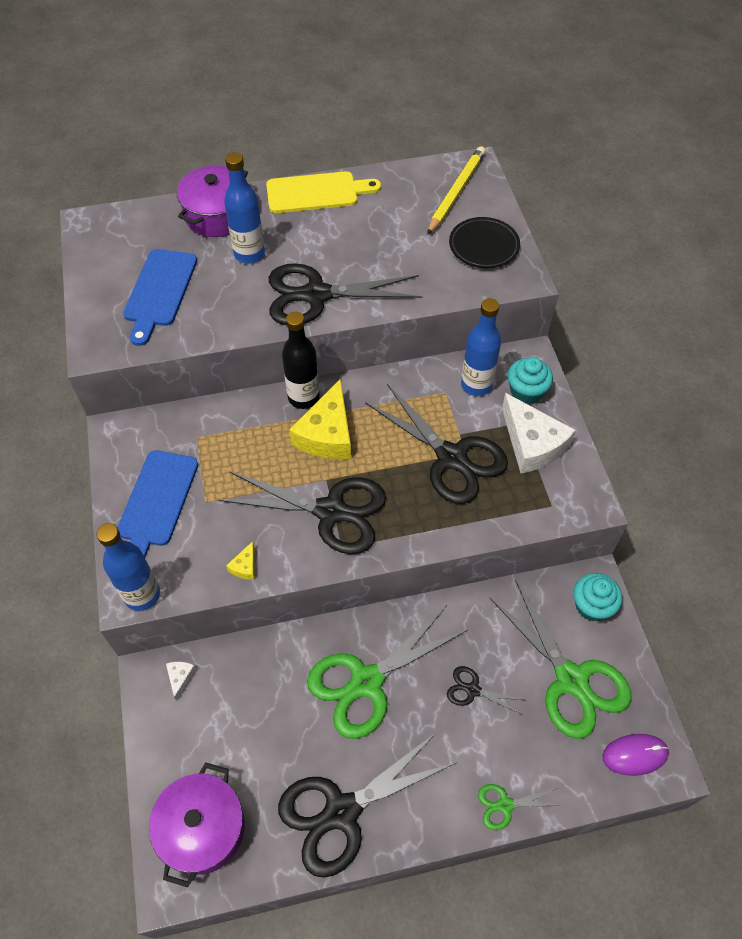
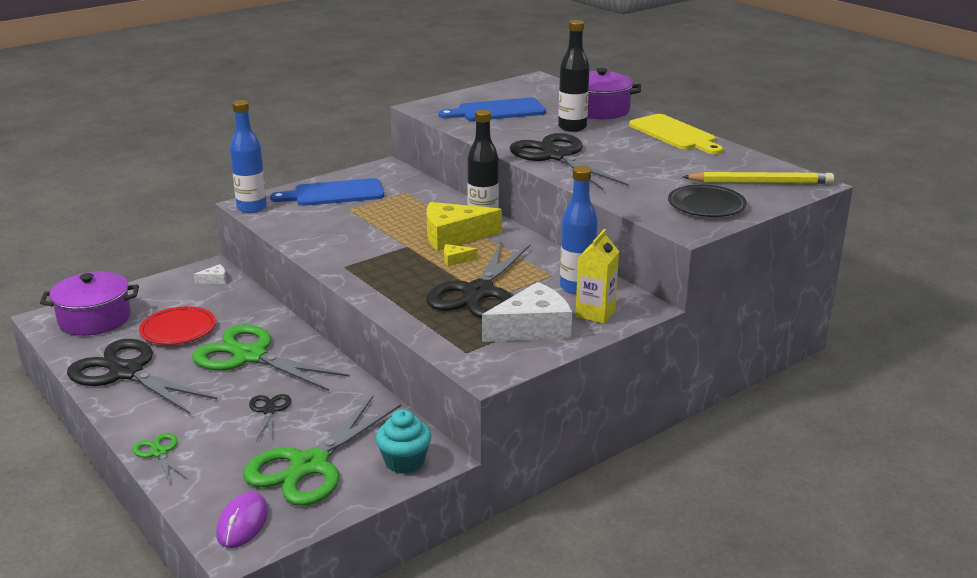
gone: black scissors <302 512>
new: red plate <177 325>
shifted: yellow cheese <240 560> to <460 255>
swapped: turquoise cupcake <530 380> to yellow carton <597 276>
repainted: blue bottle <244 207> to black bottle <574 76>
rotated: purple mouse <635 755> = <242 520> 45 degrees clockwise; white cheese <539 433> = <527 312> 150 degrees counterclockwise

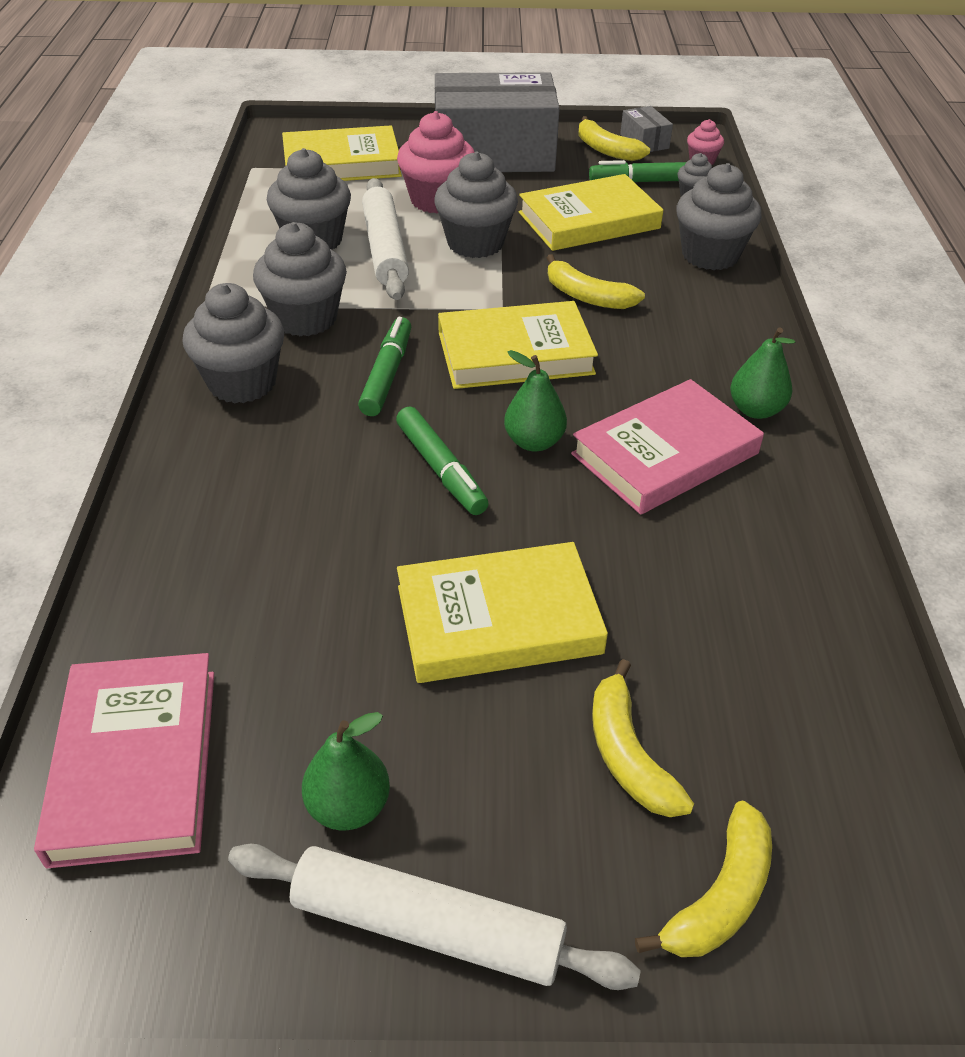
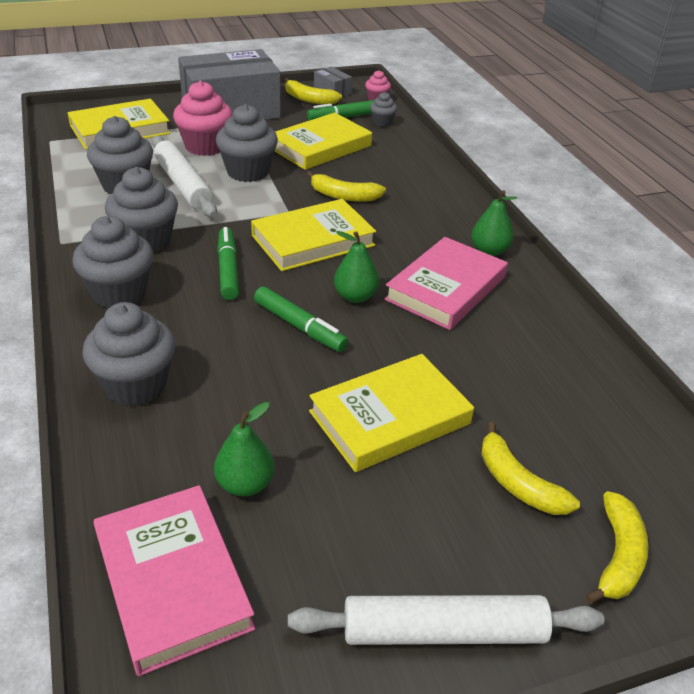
shifted: grey cupcake <719 216> to <128 354>; green pear <346 771> to <244 449>

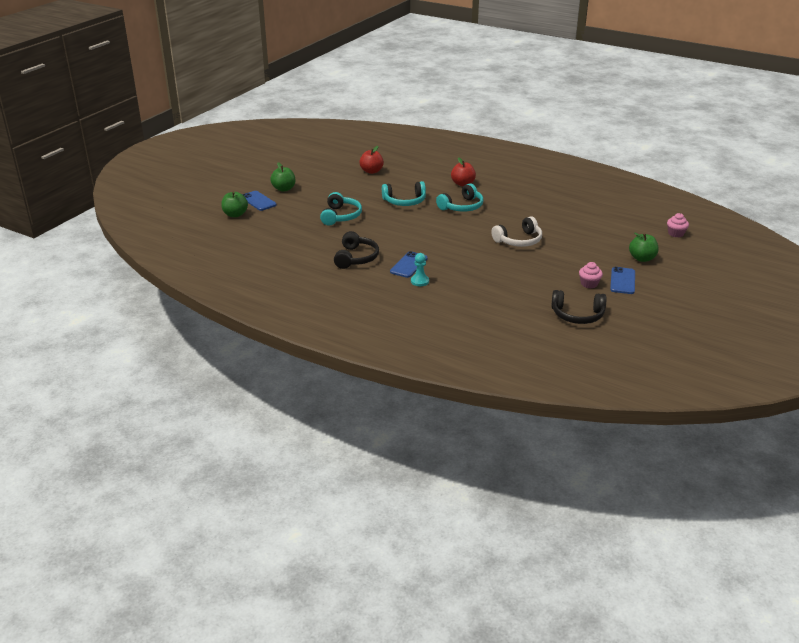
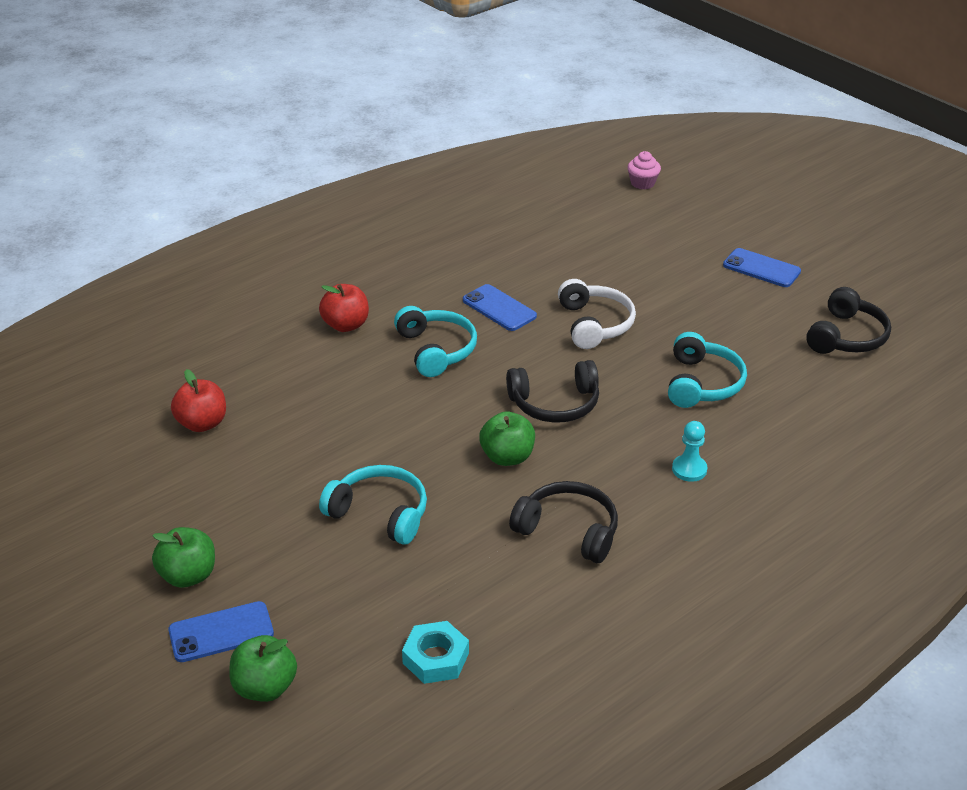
gone: pink cupcake <591 275>
new: turquoise nut <435 652>; black headphones <552 391>
shifted: blue phone <409 264> to <500 307>; green apple <644 247> to <507 438>; turquoise headphones <404 193> to <707 370>

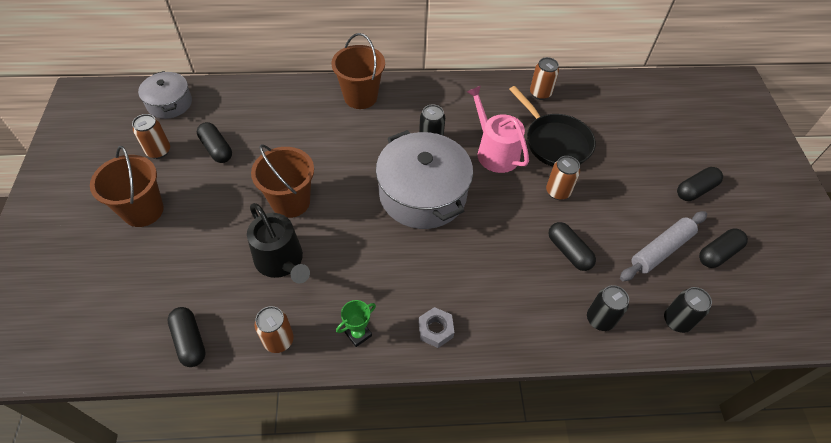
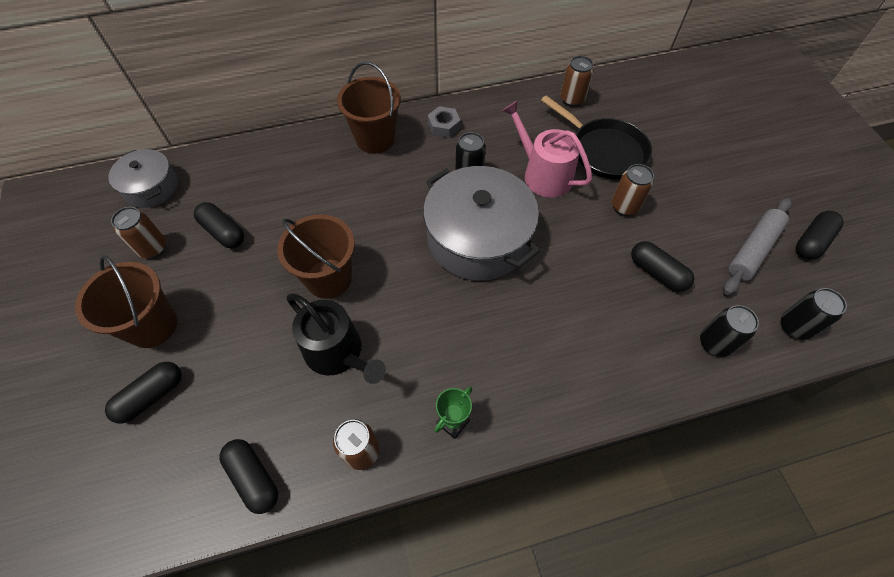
shifted: black capsule <700 184> to <143 393>; grey nut <436 327> to <444 122>

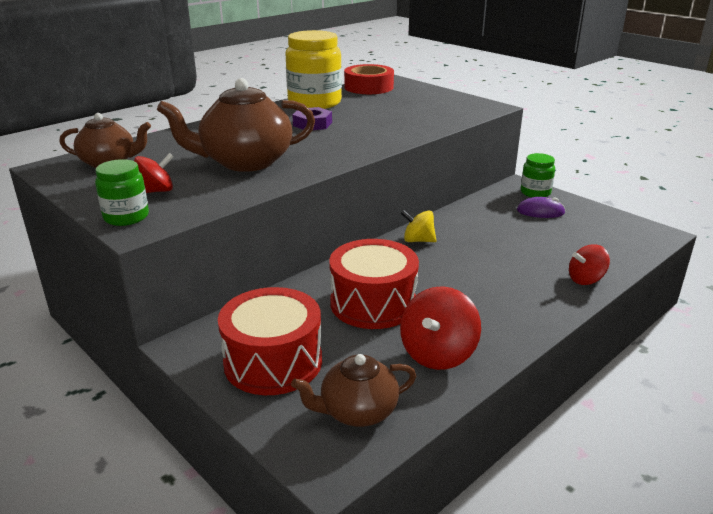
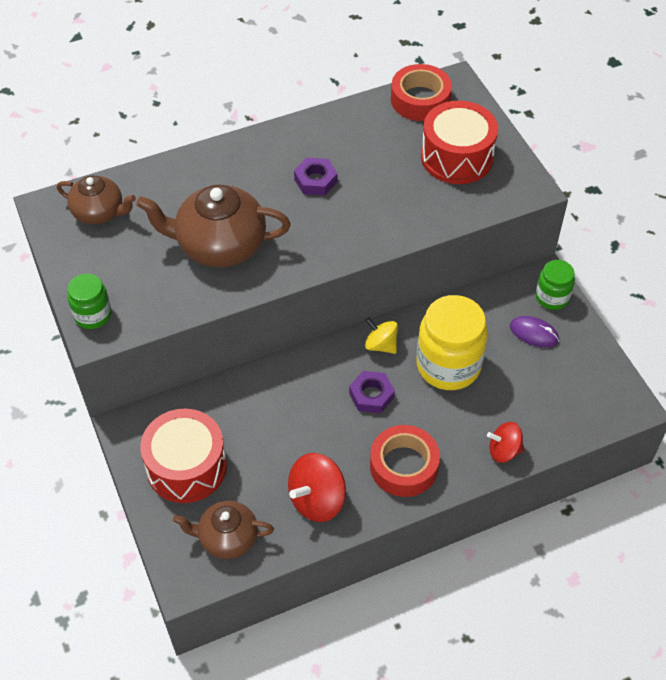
gone: red spinning top <154 173>
new: purple nut <372 392>; red tape <405 461>
shifted: yellow jar <313 69> to <452 342>; red drum <374 284> to <459 142>

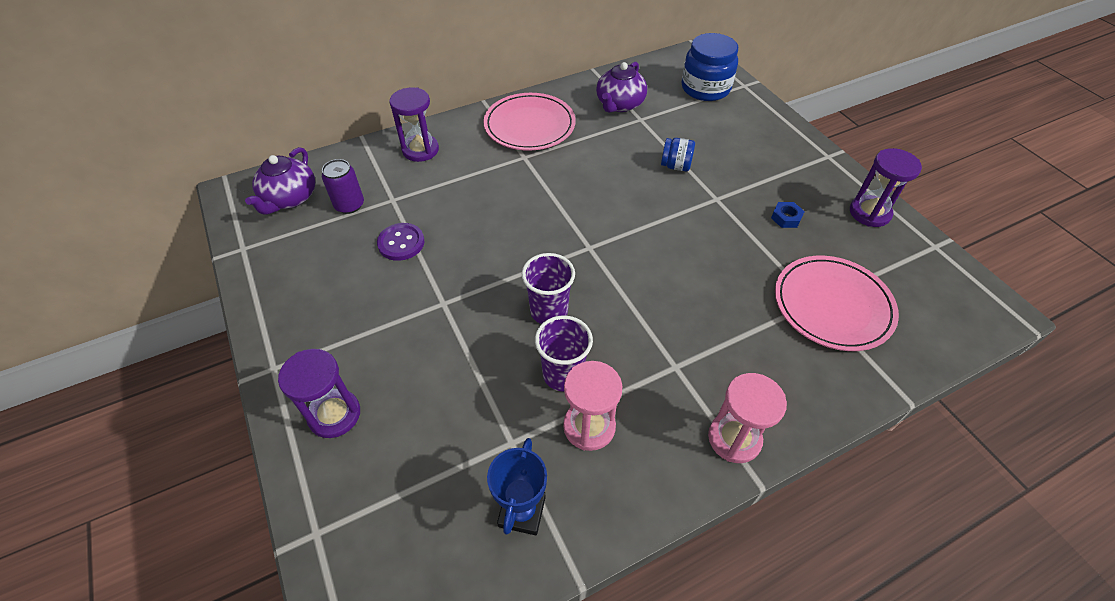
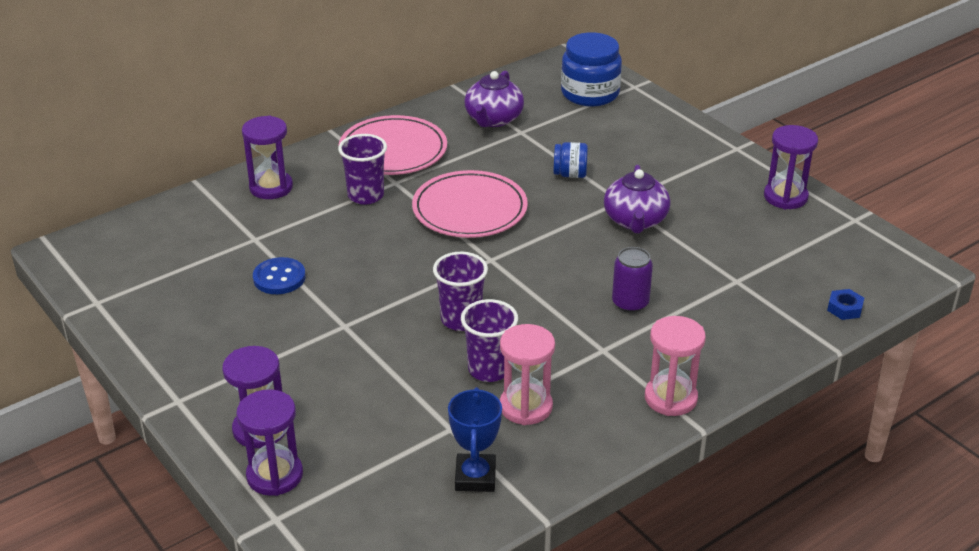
new: purple hourglass <269 442>; purple cup <362 169>
shifted: pink plate <837 303> to <470 204>; purple teapot <280 181> to <637 199>; purple can <343 186> to <632 280>; blue nut <788 215> to <845 304>
repainted: purple button <400 242> to blue button <279 275>

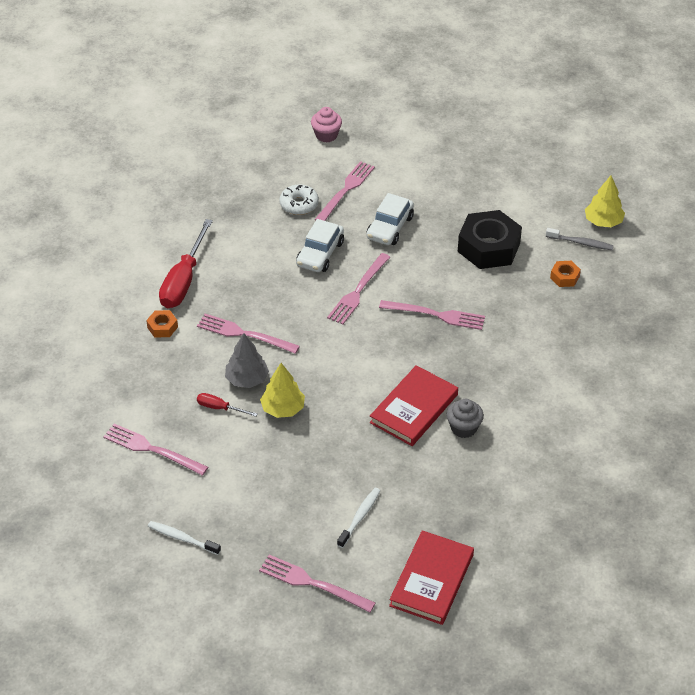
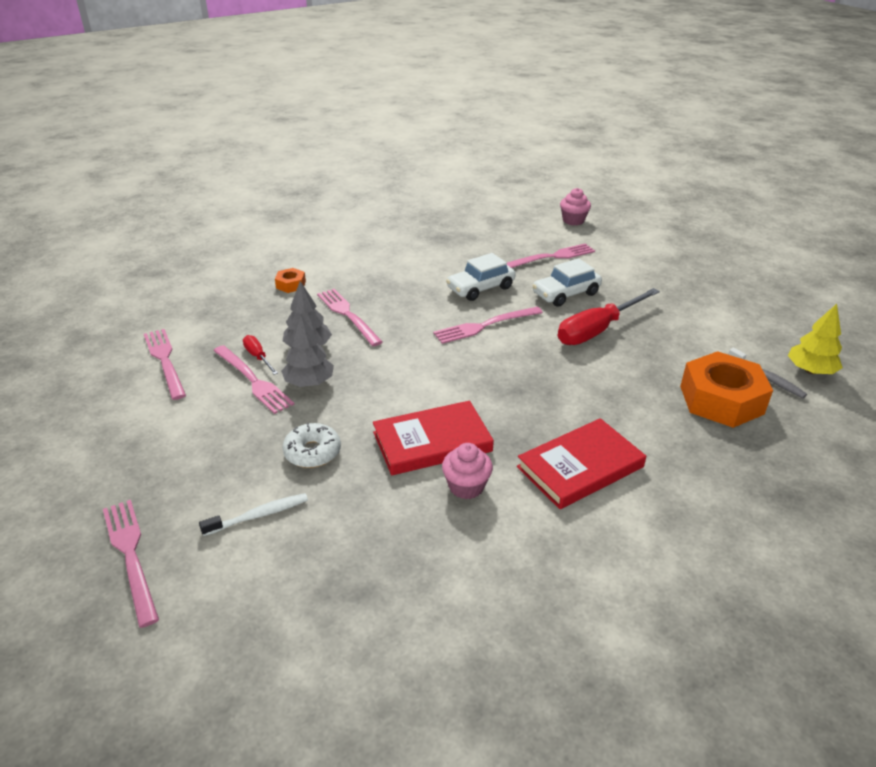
gone: white toothbrush <184 538>; black nut <490 239>
shifted: pink fork <432 315> to <254 379>; white donut <299 199> to <311 445>; red book <431 577> to <581 463>; red screwdriver <186 263> to <609 316>
repainted: yellow tree <282 390> to grey tree <307 351>; grey cupcake <465 418> to pink cupcake <467 471>
scaled: orange nut <565 274> = <726 389> x2.20

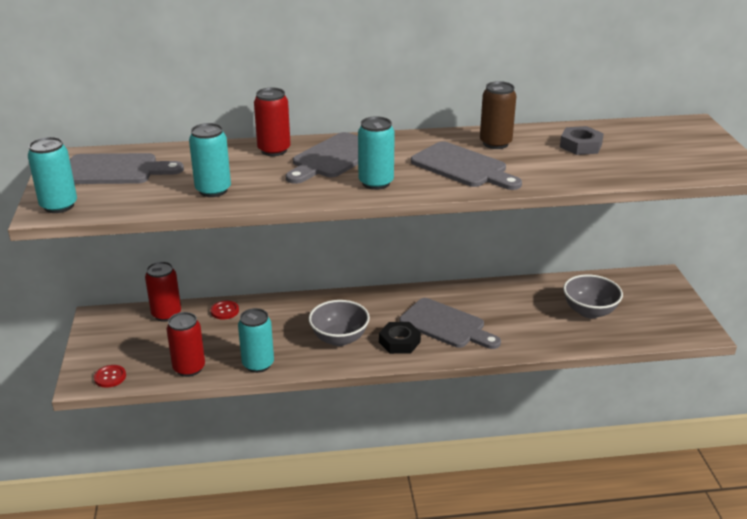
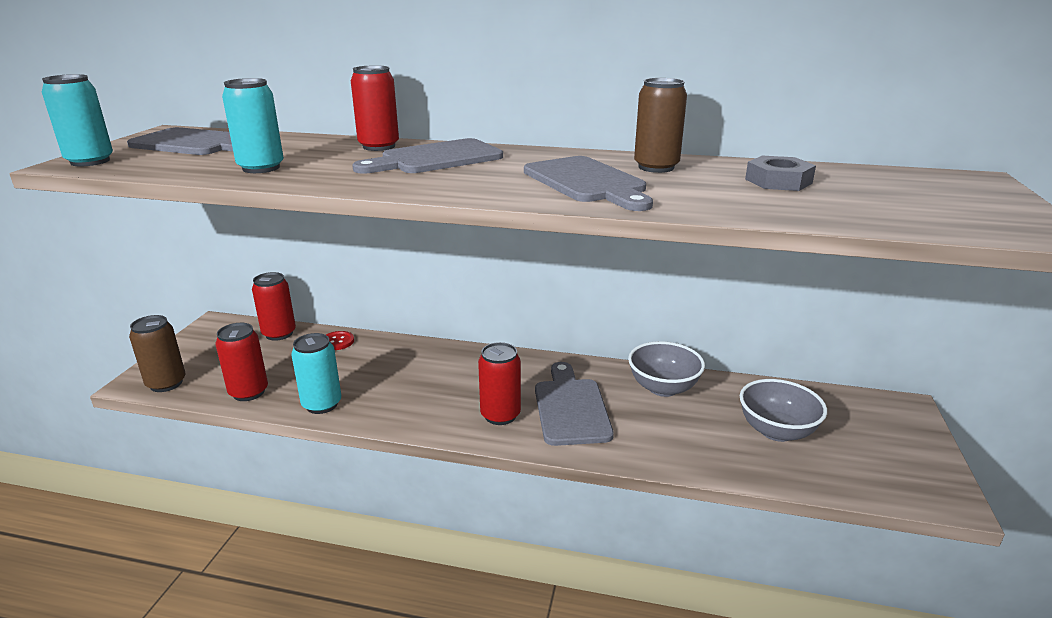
gone: turquoise can <376 153>
shifted: grey bowl <339 323> to <666 369>
swapped: red button <110 376> to brown can <157 353>; black nut <400 338> to red can <499 383>
rotated: grey cutting board <450 323> = <574 404> 150 degrees counterclockwise

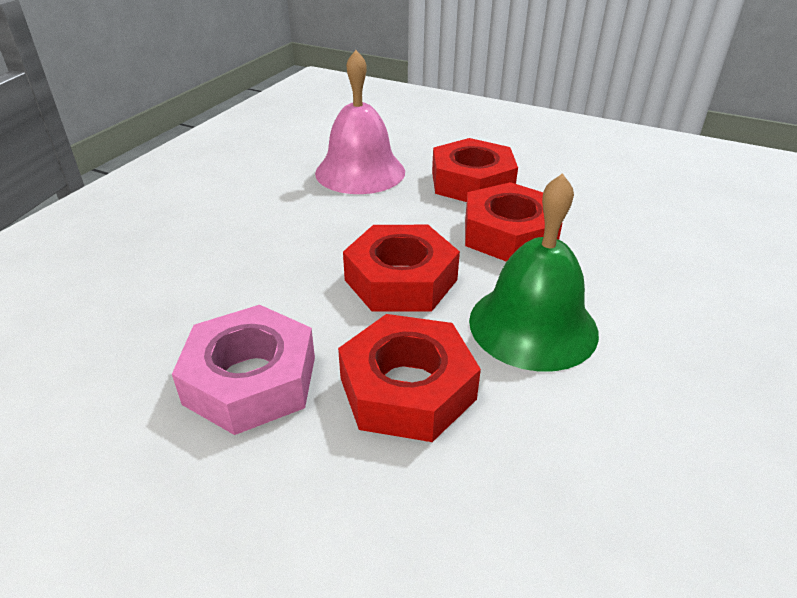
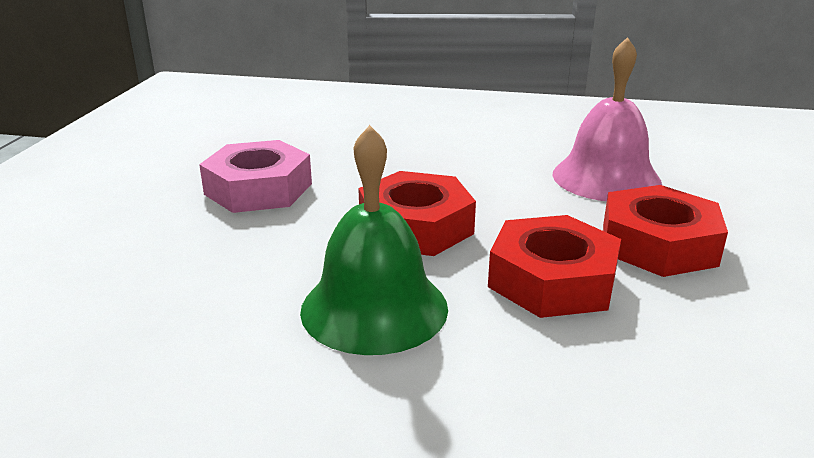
gone: red nut <409 378>

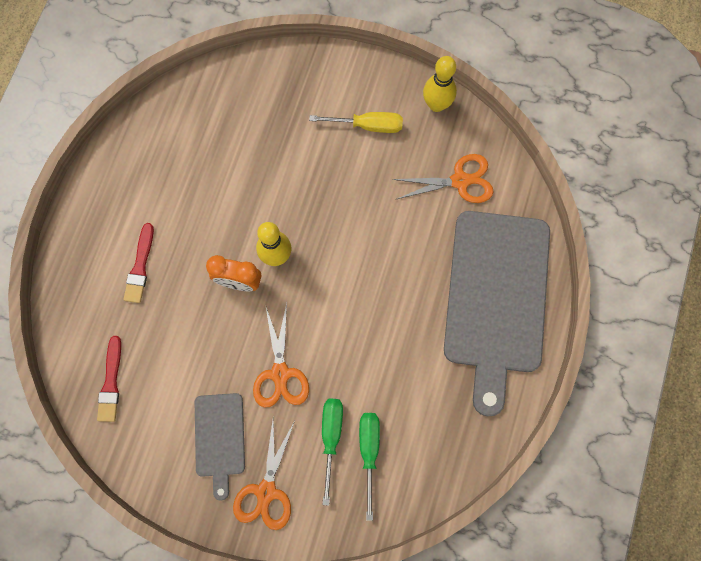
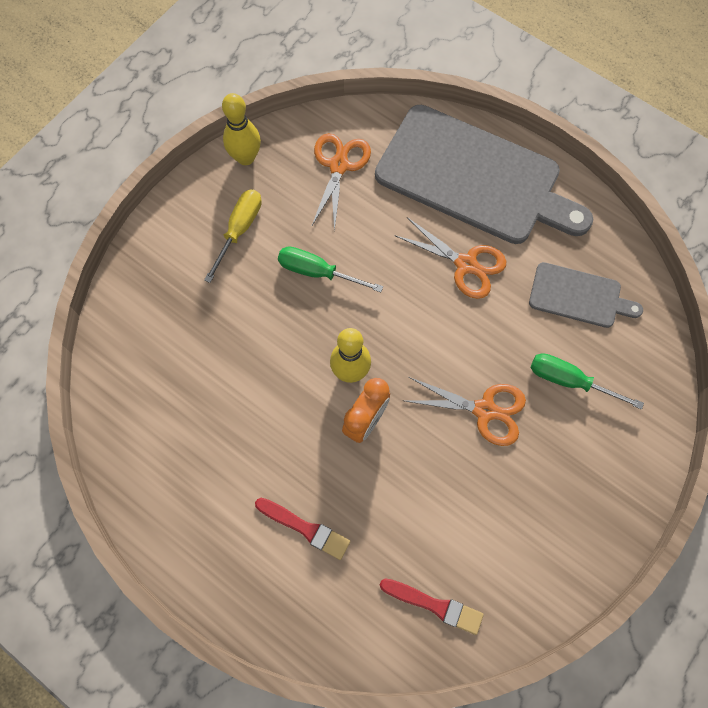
shifted: green screwdriver <369 467> to <330 269>; orange scissors <264 475> to <450 258>; grey cutting board <220 447> to <586 295>

